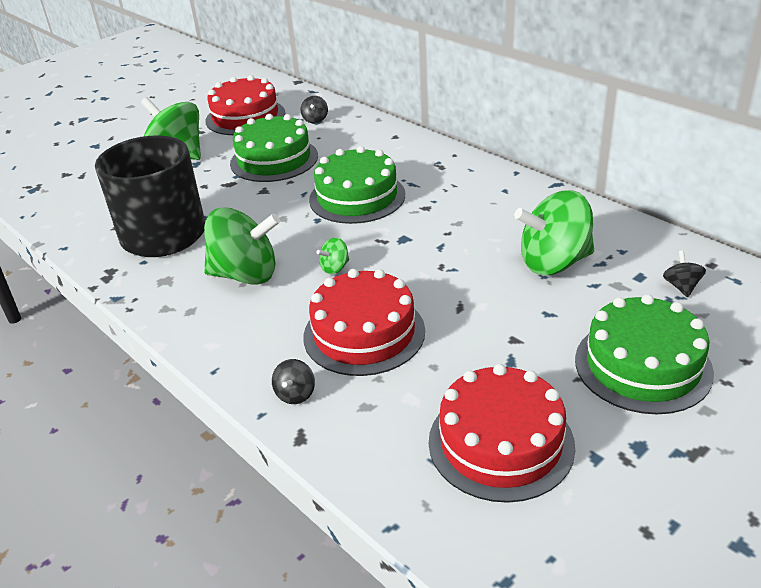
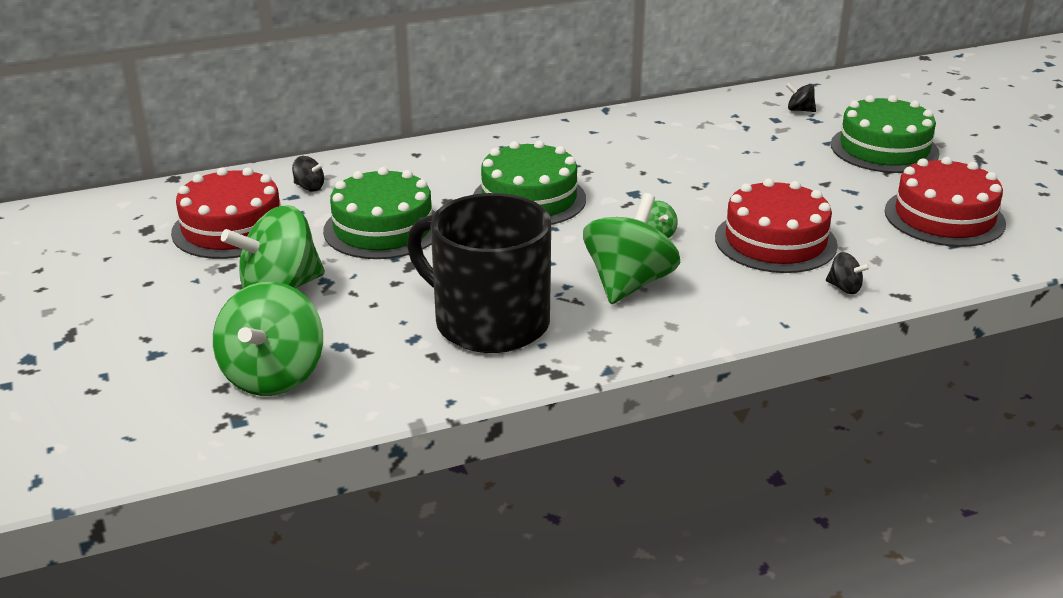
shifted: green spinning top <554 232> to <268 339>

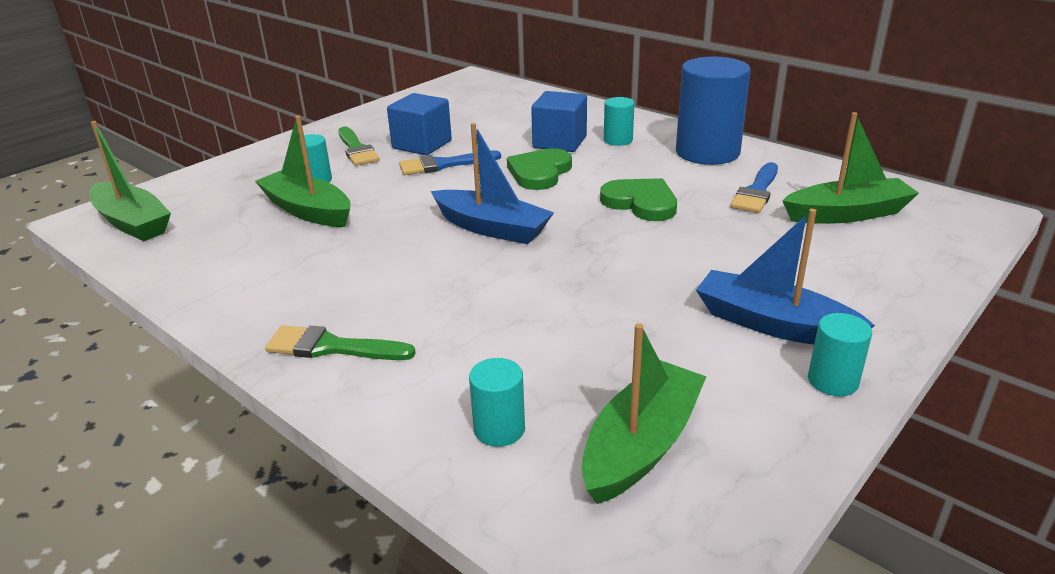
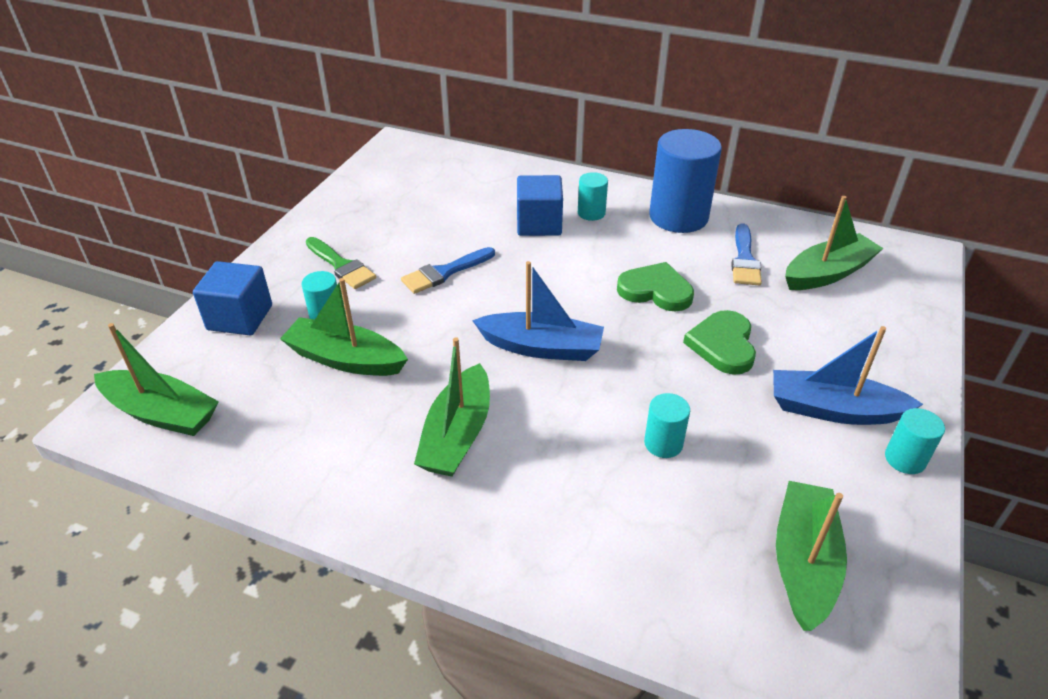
gone: green brush <340 342>
new: green boat <452 407>
shifted: blue cube <419 124> to <232 298>; turquoise cylinder <497 402> to <667 425>; green heart <539 169> to <719 342>

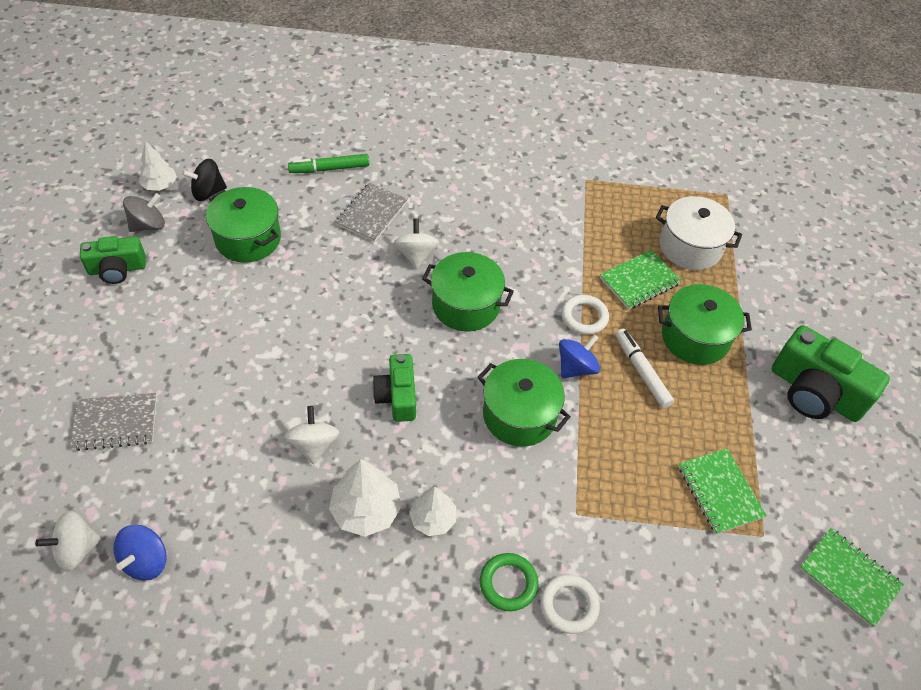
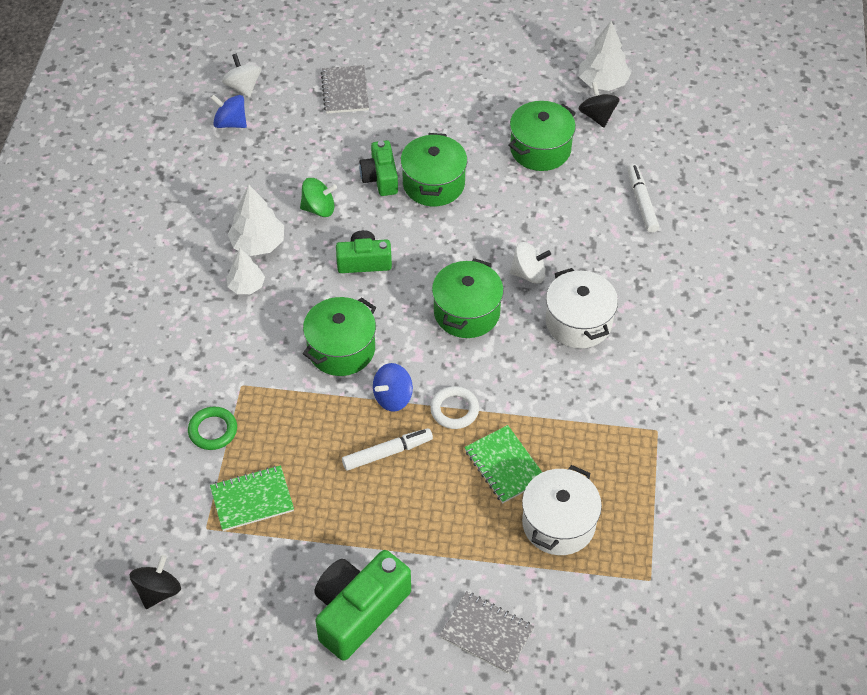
gone: grey spinning top <144 212>; white ring <570 604>
new: white pot <582 308>
shifted: green ring <509 582> to <212 428>; green camera <113 260> to <378 168>; green pot <705 324> to <433 169>; grey notebook <371 212> to <487 632>
swapped: green notebook <852 577> to black spinning top <155 582>
repainted: white spinning top <311 435> to green spinning top <318 197>; green marker <328 163> to white marker <643 198>
rotated: blue spinning top <579 356> = <393 387> 90 degrees clockwise
scaled: white tree <158 166> = <605 56> x1.50

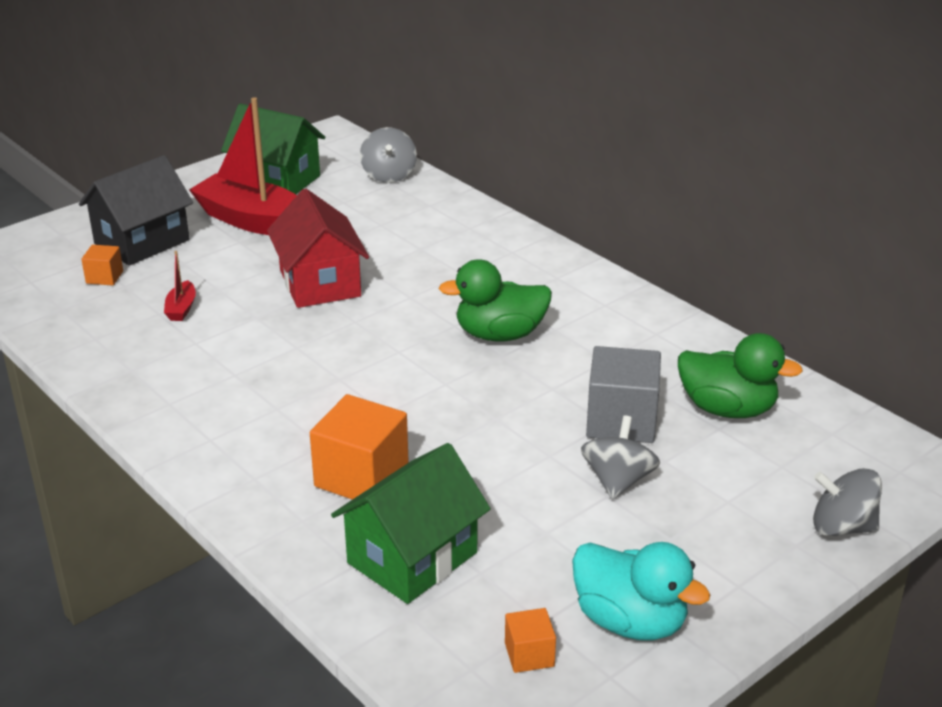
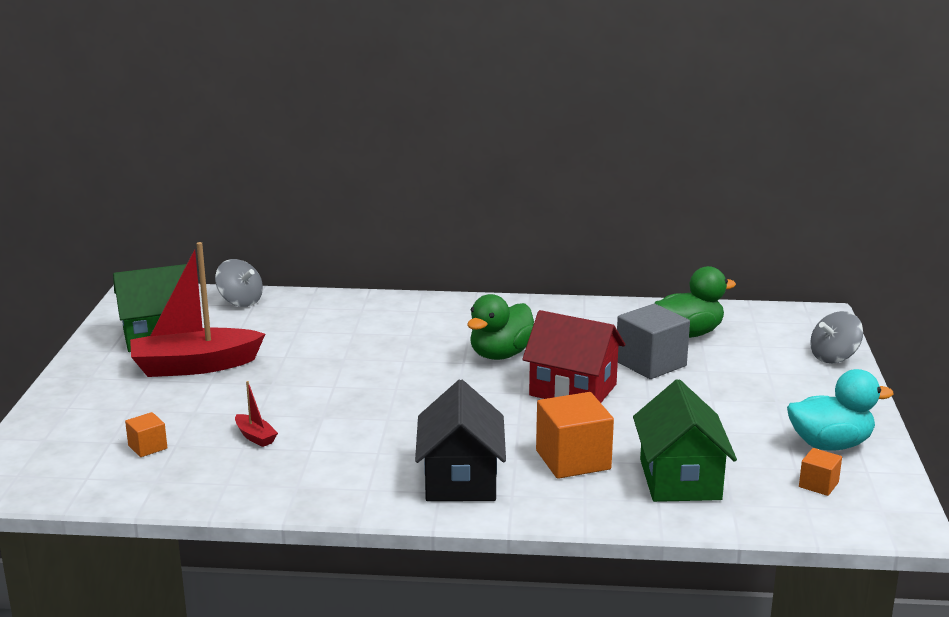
gone: grey spinning top <620 457>
shifted: black house <136 210> to <460 440>; red house <318 248> to <573 356>

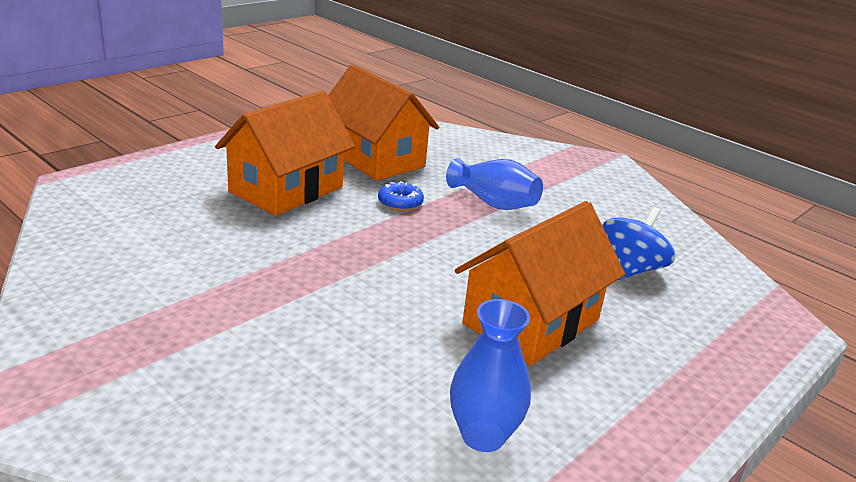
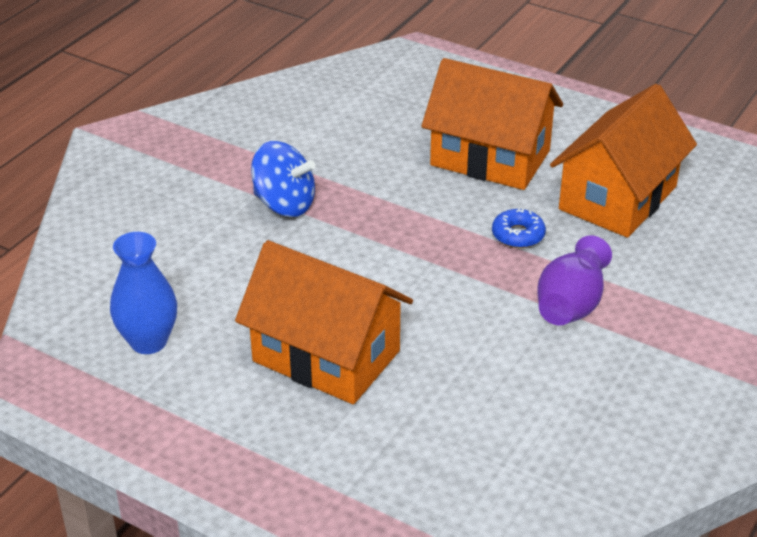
shifted: blue spinning top <638 243> to <283 179>
repainted: blue vase <494 184> to purple vase <574 280>

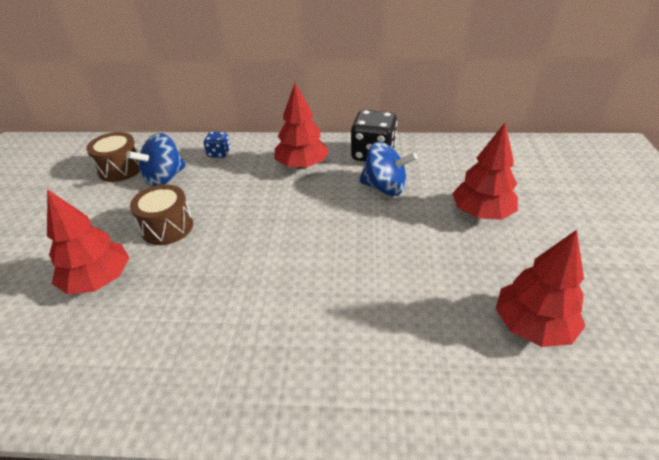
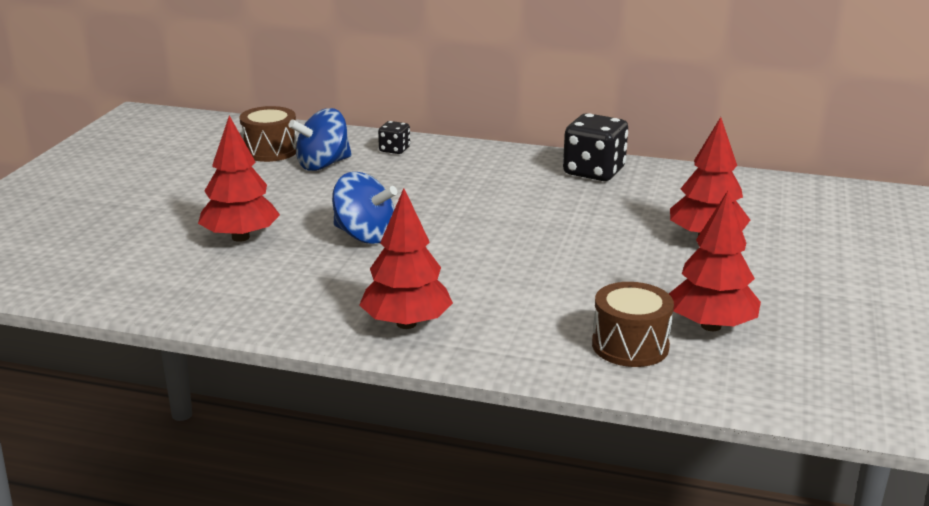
shifted: blue spinning top <388 169> to <364 208>; red tree <302 126> to <406 258>; brown drum <161 214> to <633 324>
repainted: blue dice <217 145> to black dice <394 137>

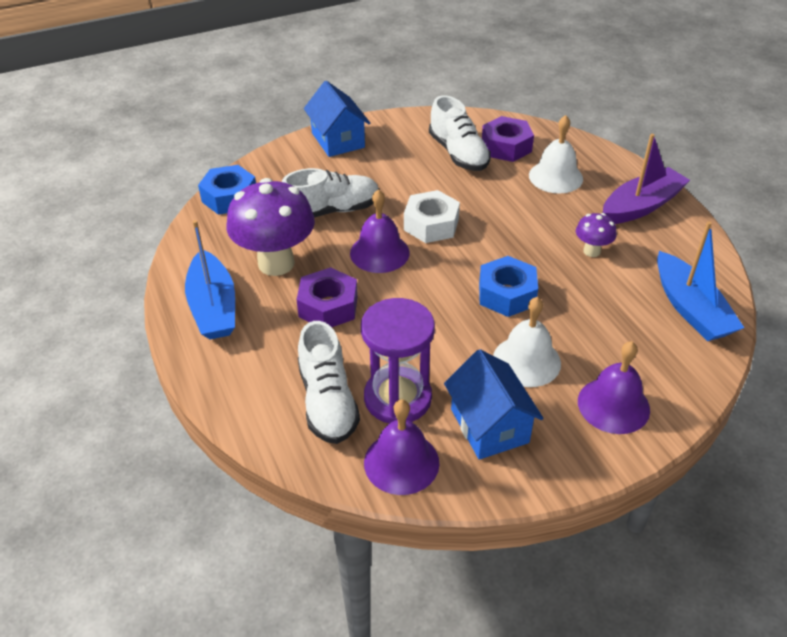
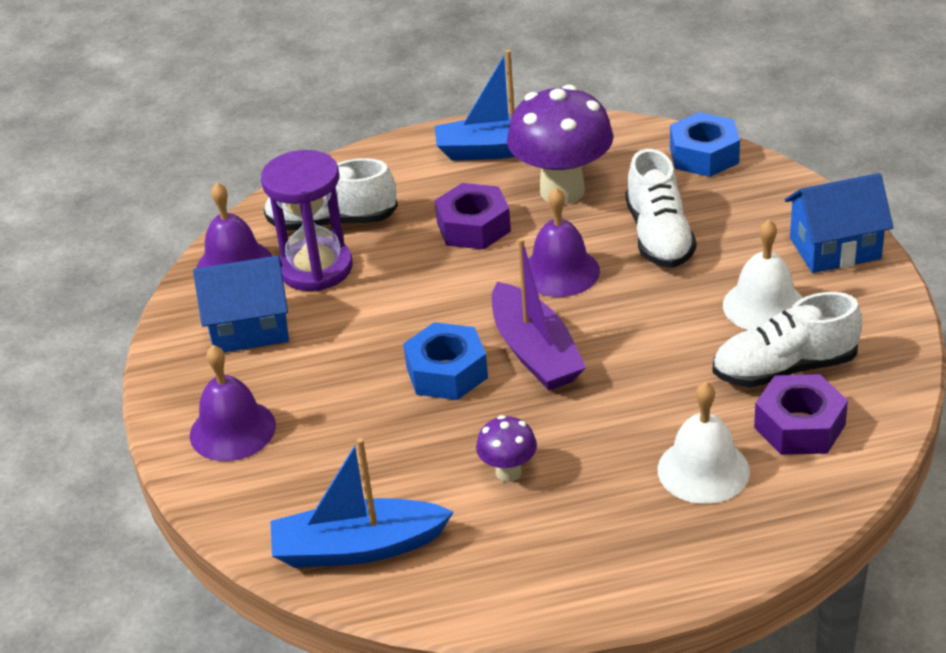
gone: white nut <432 216>
shifted: purple boat <646 179> to <539 314>; white bell <527 342> to <763 275>

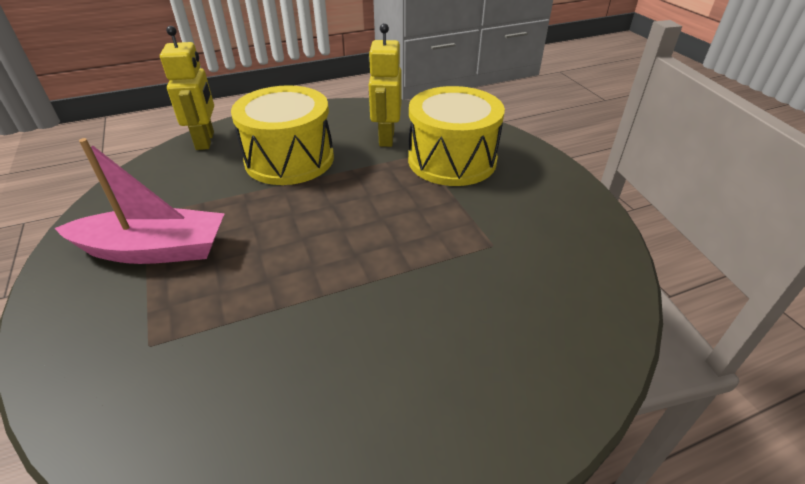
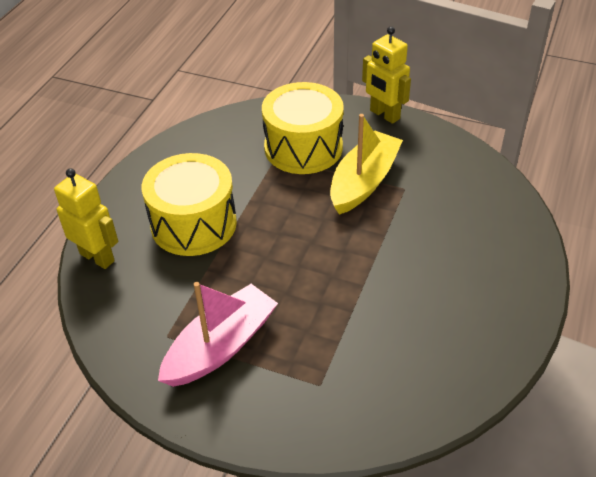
new: yellow boat <366 164>
shifted: yellow robot <385 85> to <386 75>

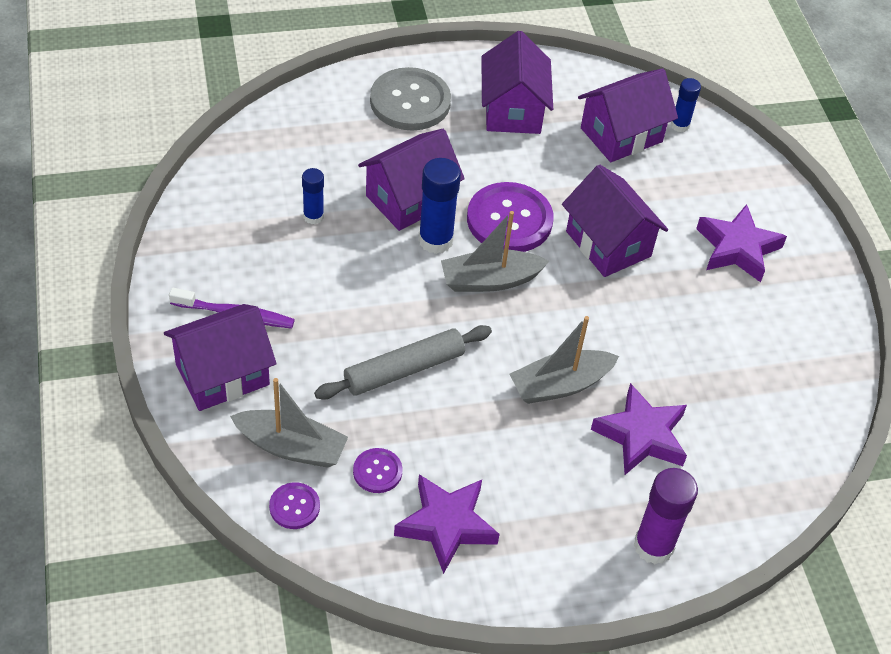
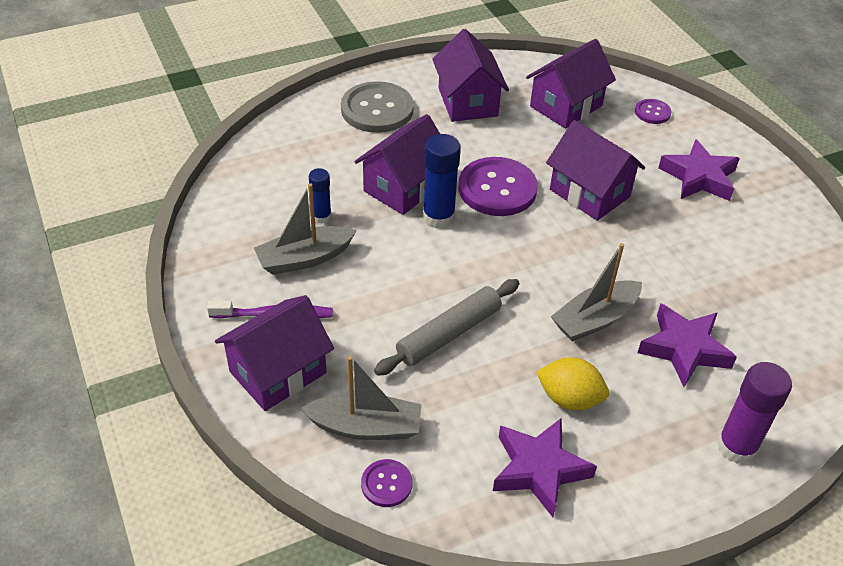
gone: blue glue stick <686 105>
new: yellow lemon <572 383>
shifted: grey boat <495 251> to <305 229>; purple button <378 470> to <653 111>

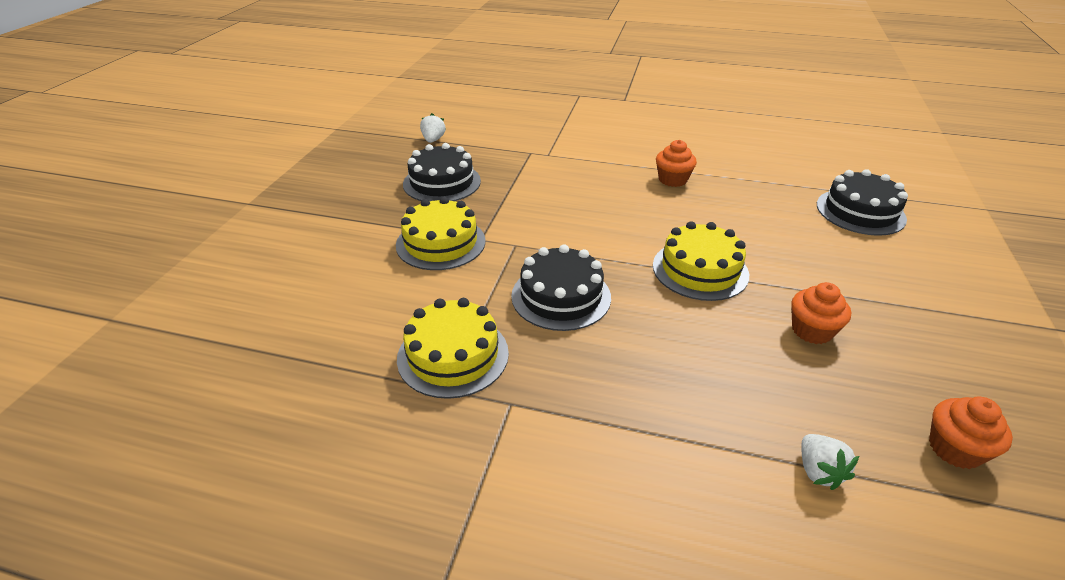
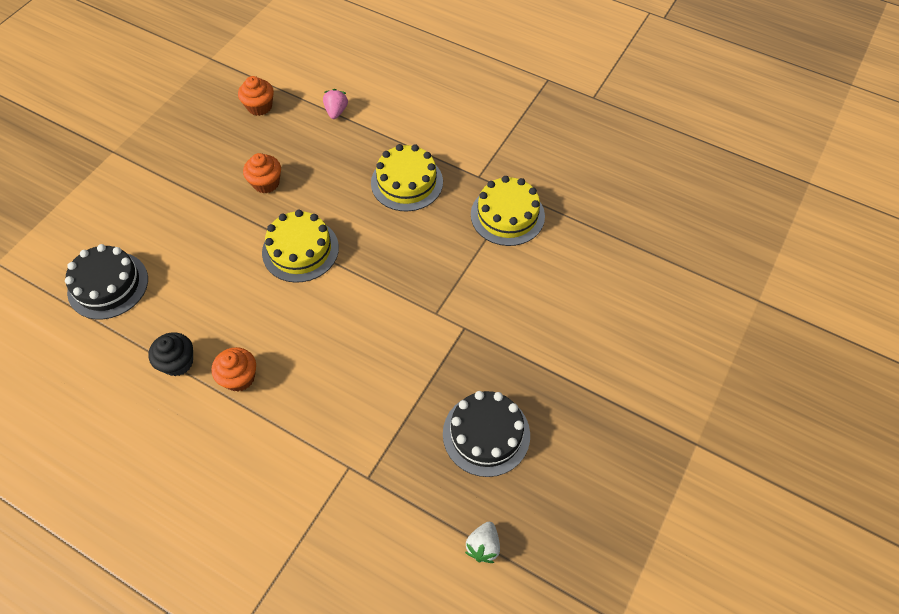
gone: black cake <561 287>
new: black cupcake <170 354>
shifted: yellow cake <441 233> to <407 177>
repainted: white strawberry <830 462> to pink strawberry <335 104>

